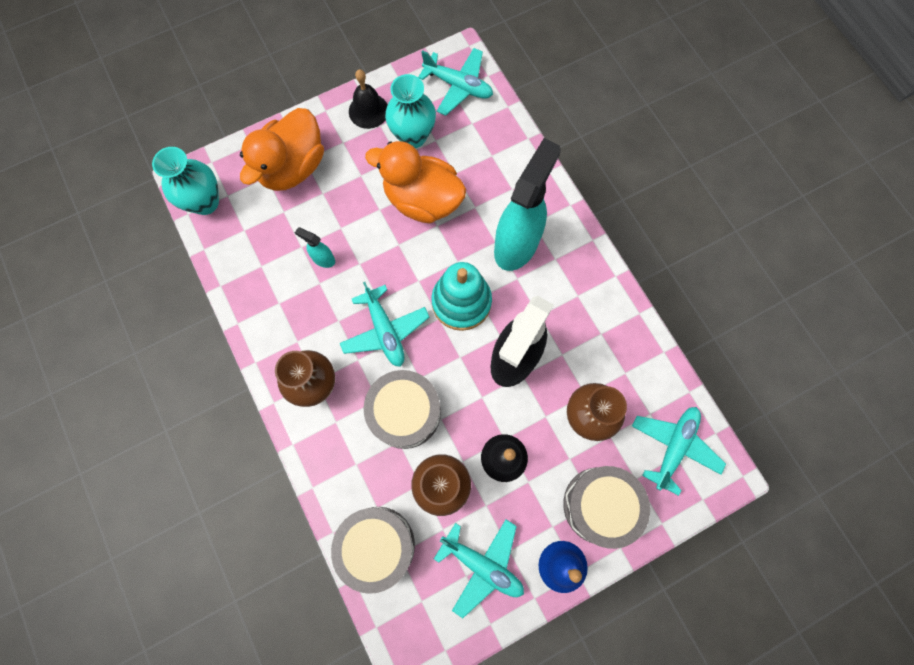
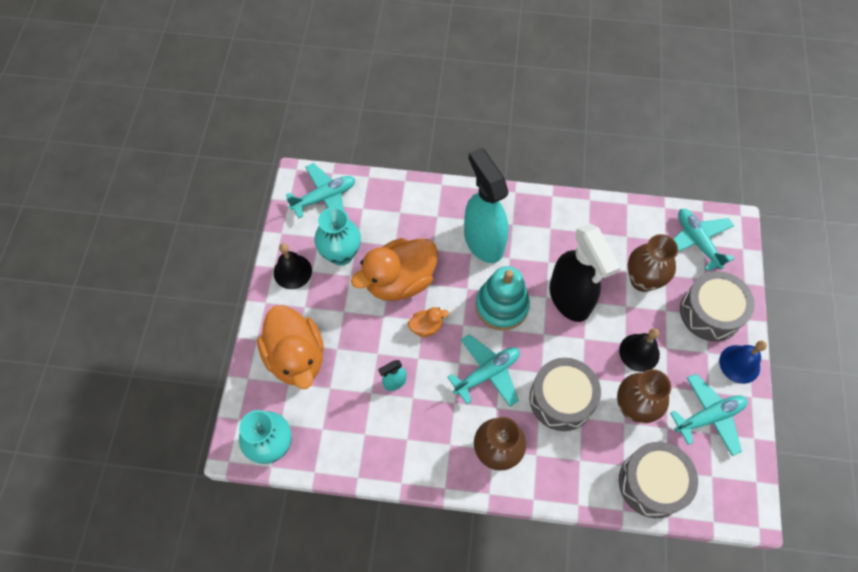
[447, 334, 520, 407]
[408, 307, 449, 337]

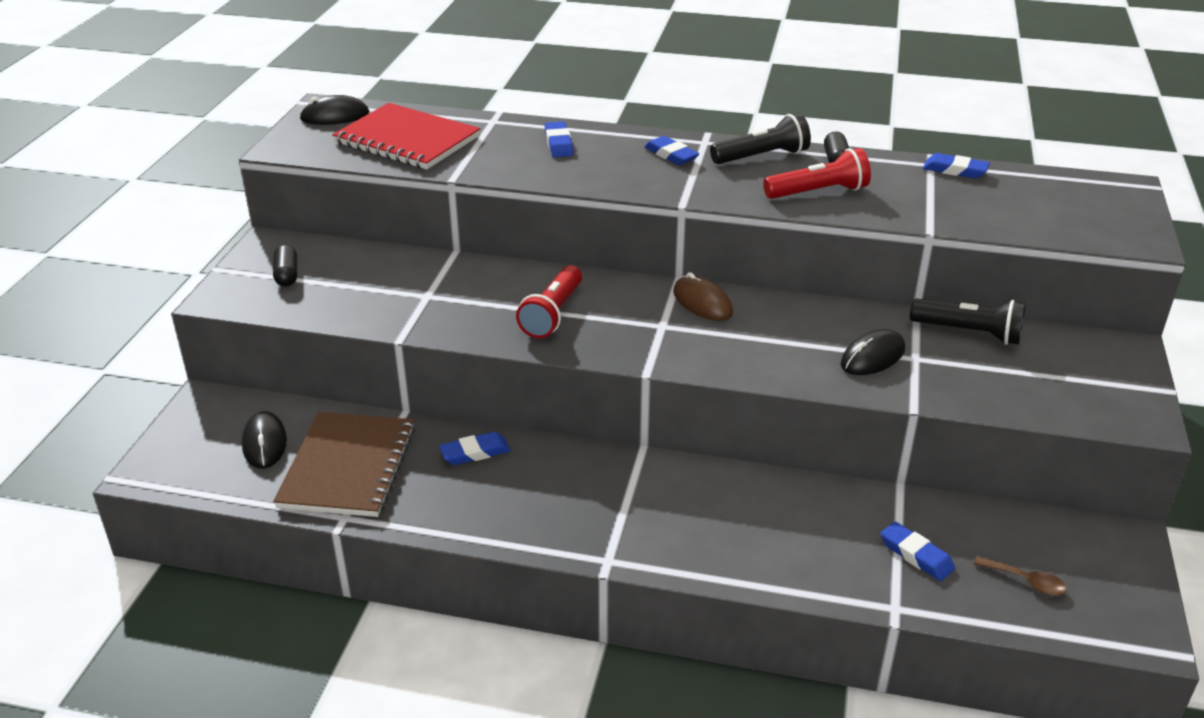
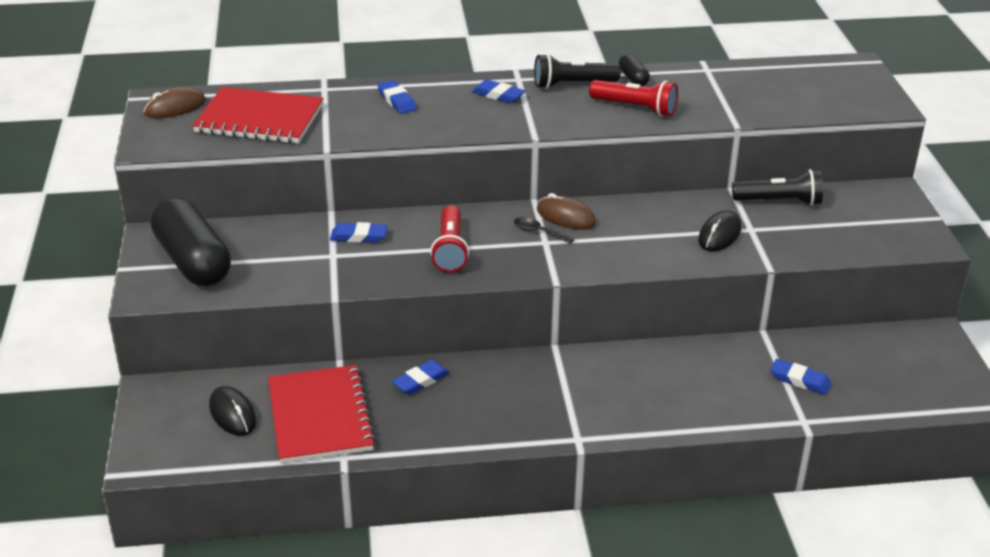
[151, 198, 231, 286]
[268, 365, 376, 464]
[144, 86, 206, 118]
[534, 54, 621, 89]
[589, 80, 678, 117]
[330, 222, 388, 243]
[974, 556, 1067, 595] (first image)
[514, 217, 575, 244]

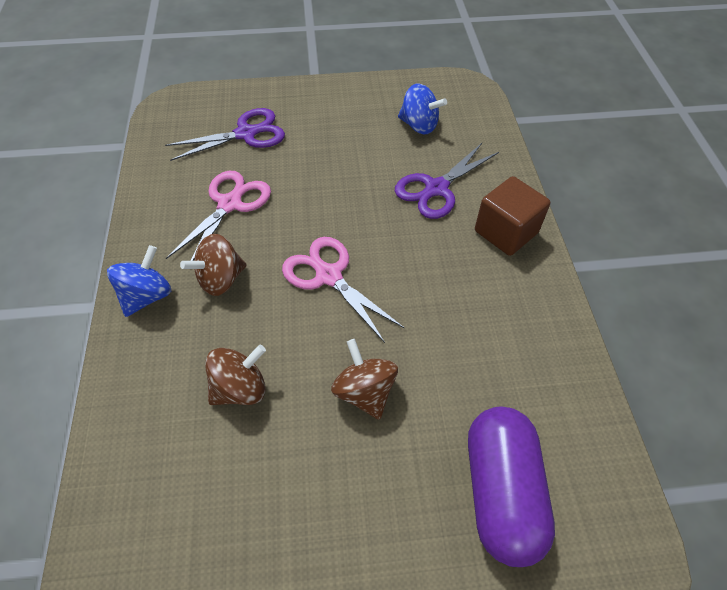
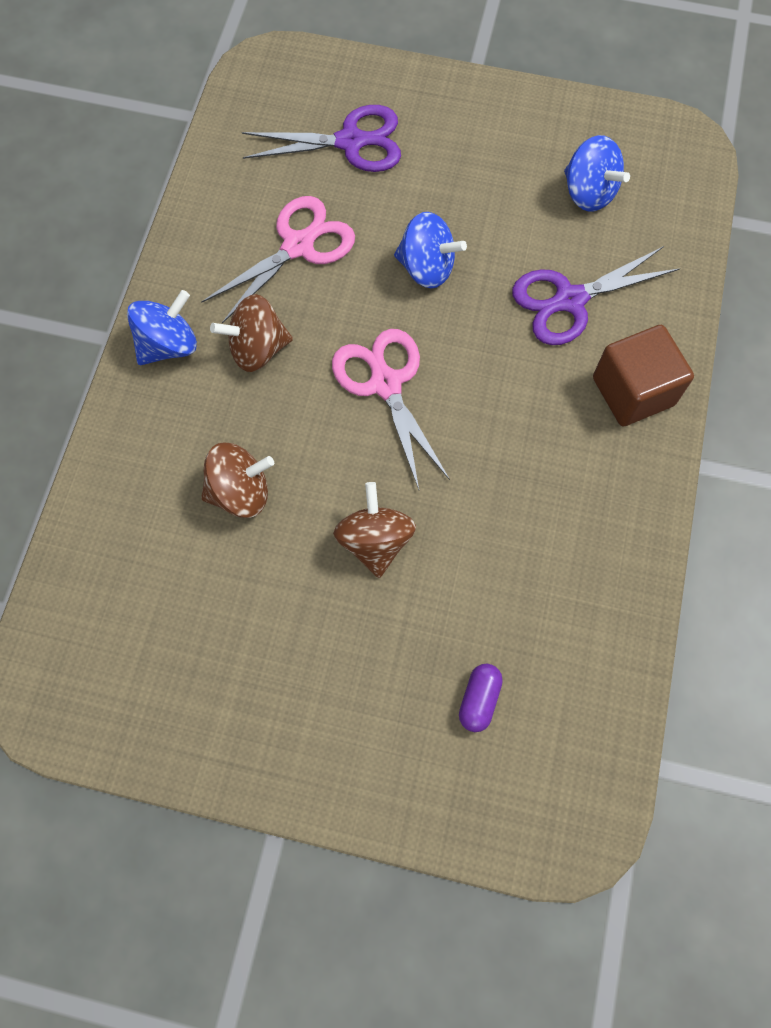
[459, 664, 503, 732]
[394, 212, 467, 289]

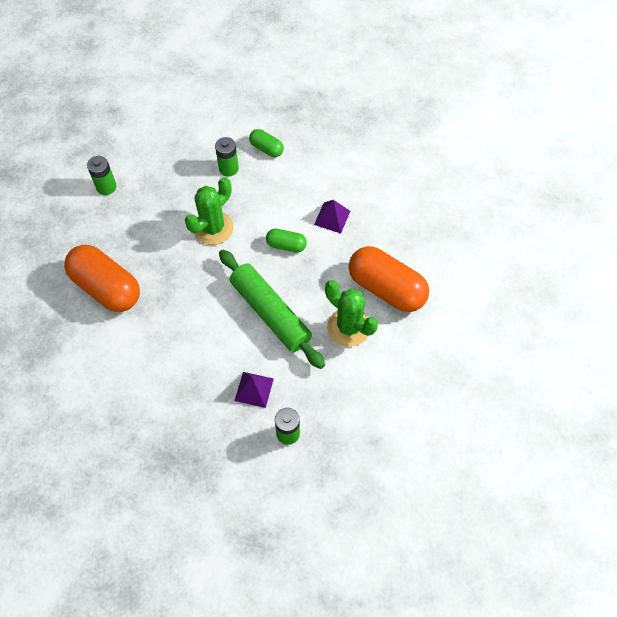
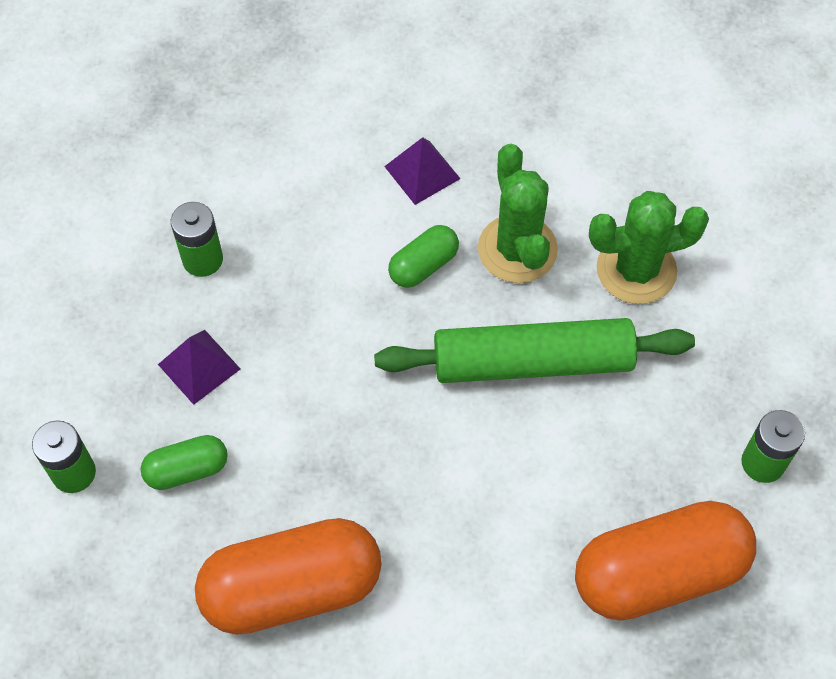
[478, 144, 558, 283]
[158, 330, 240, 405]
[141, 435, 228, 490]
[575, 501, 756, 621]

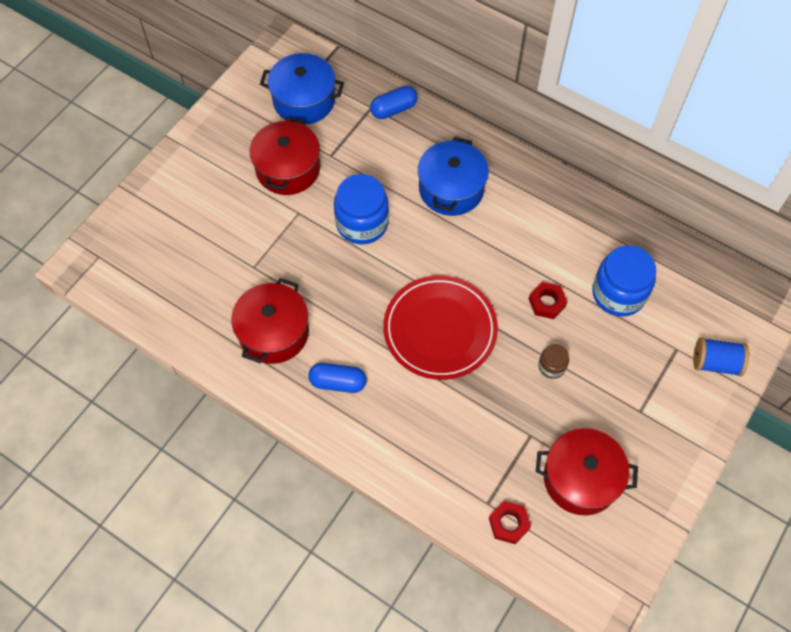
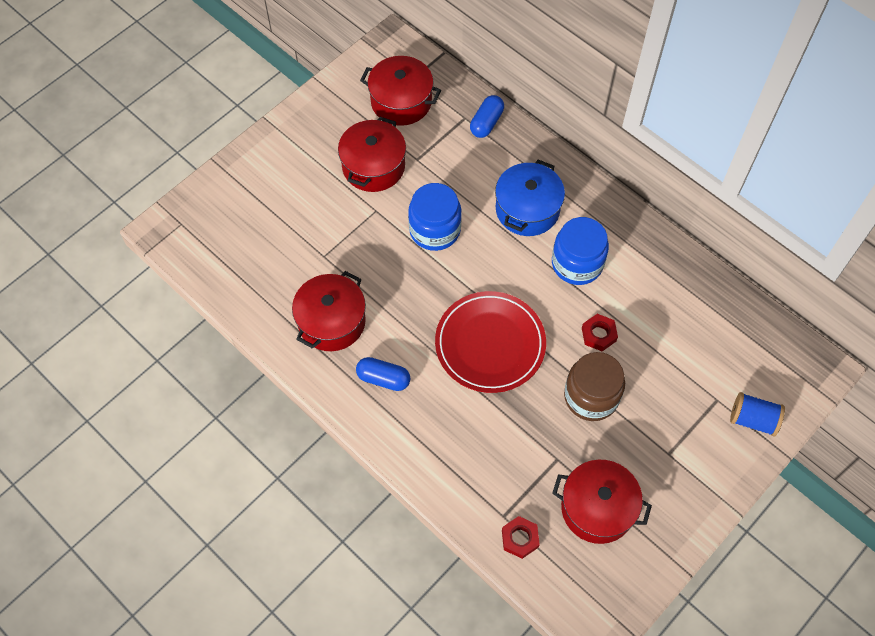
[360, 56, 441, 126]
[470, 95, 504, 138]
[564, 352, 625, 421]
[552, 217, 609, 285]

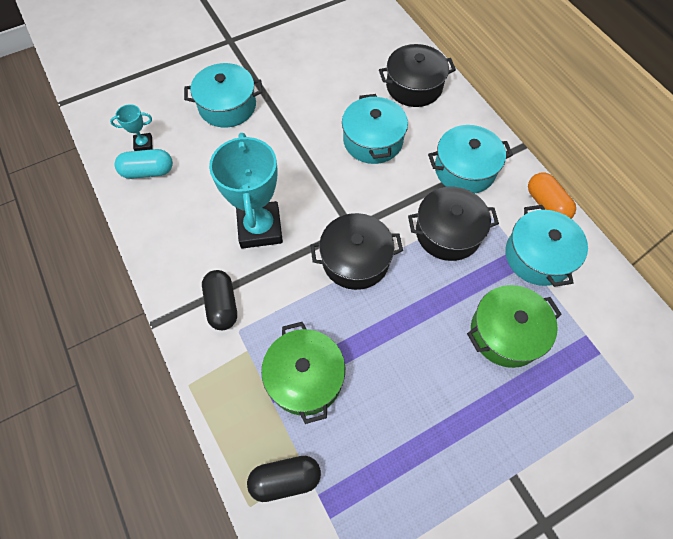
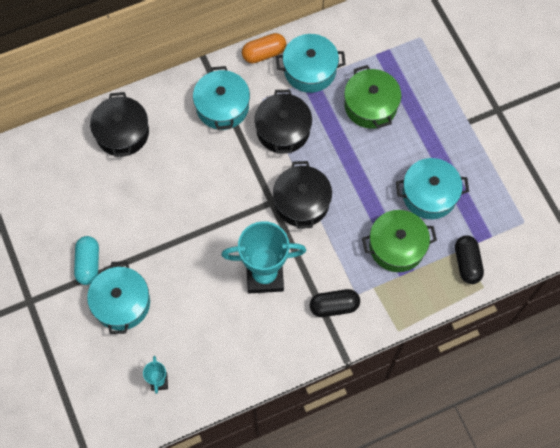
[74, 236, 99, 285]
[396, 158, 469, 219]

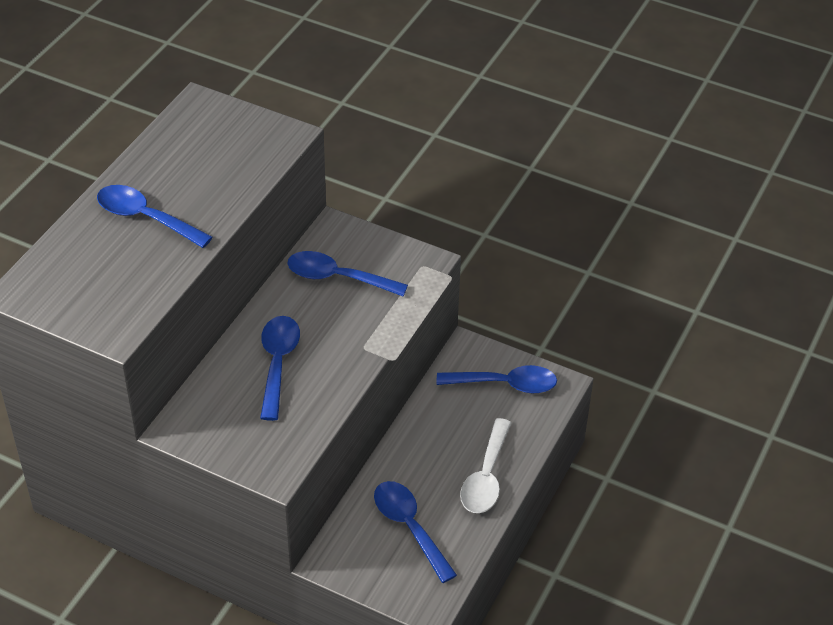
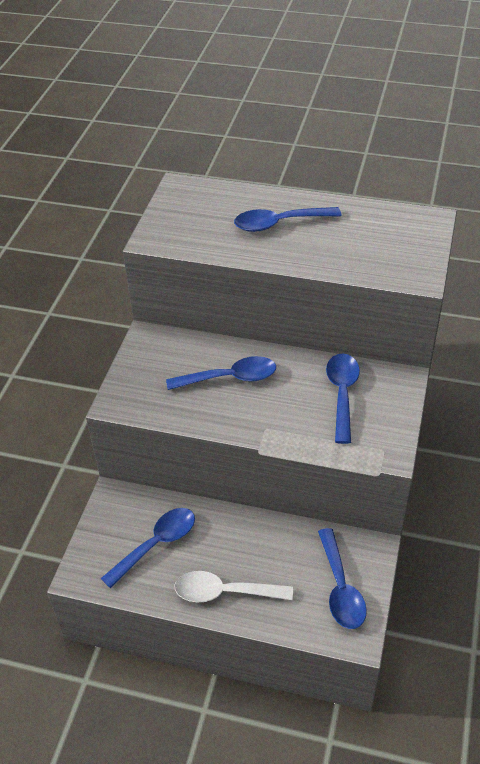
[234, 207, 342, 232]

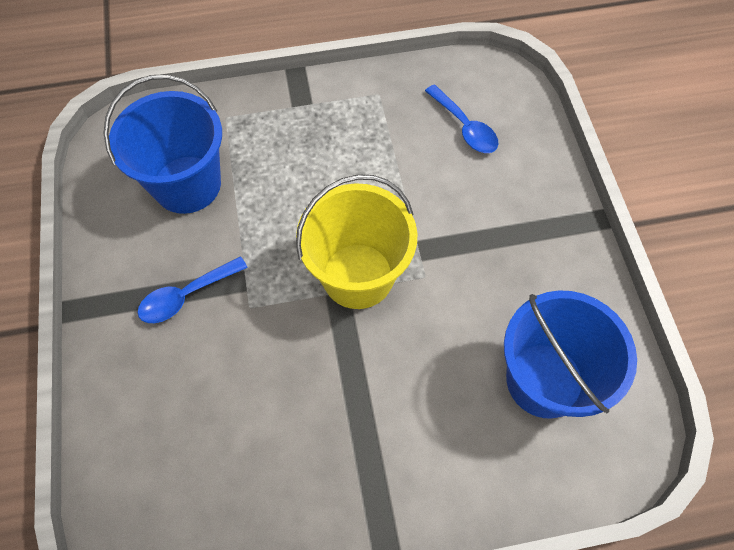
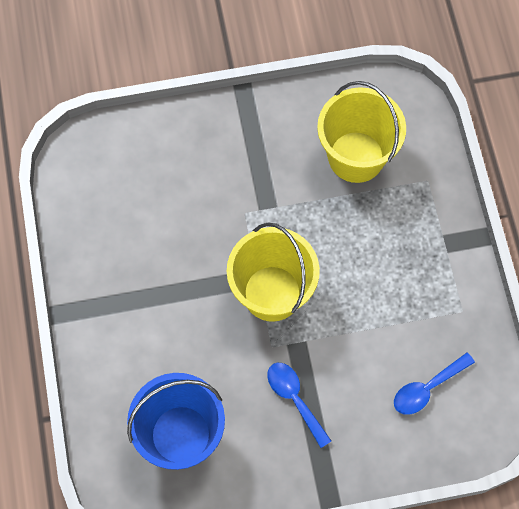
[317, 81, 406, 183]
[267, 363, 331, 448]

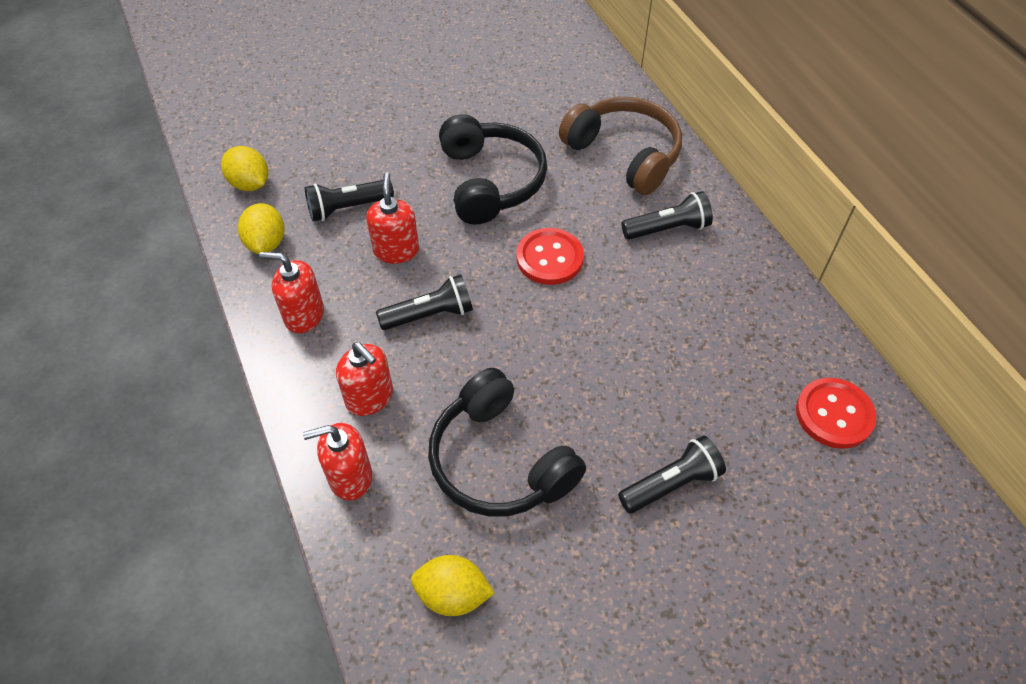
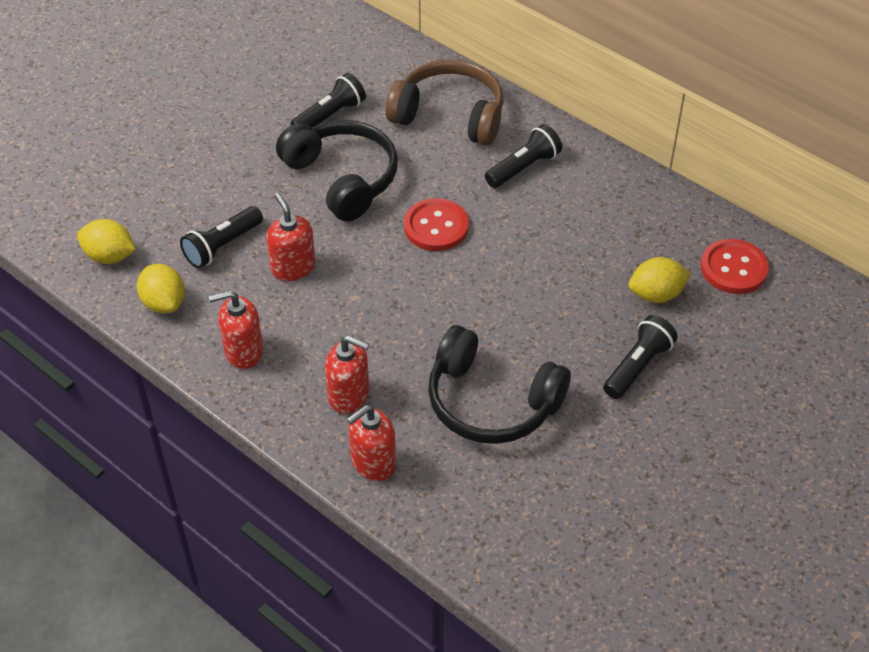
[291, 73, 366, 127]
[629, 257, 691, 303]

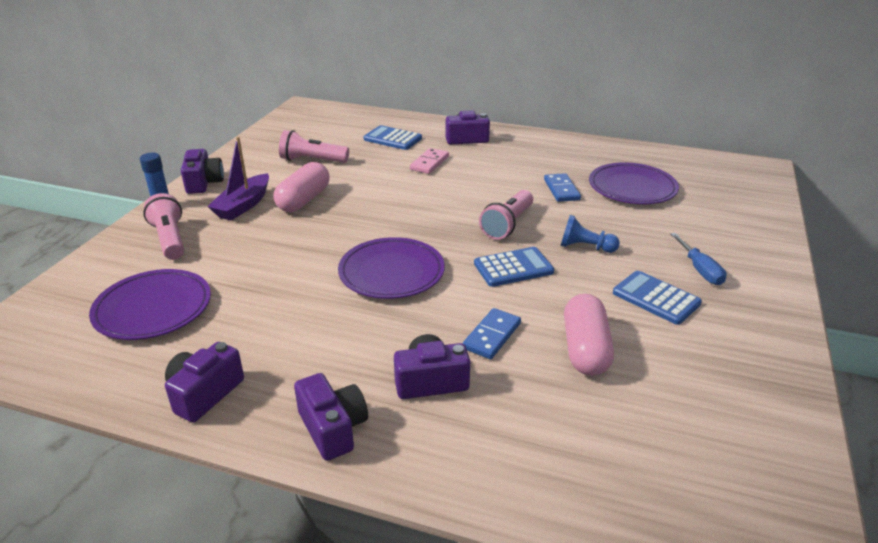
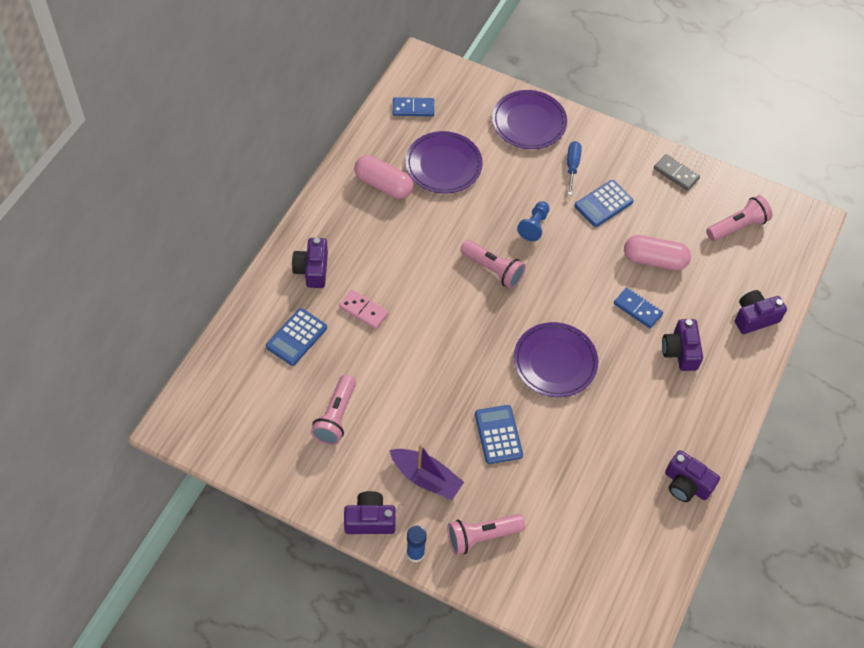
[492, 90, 567, 149]
[354, 155, 413, 199]
[735, 290, 787, 334]
[475, 405, 523, 464]
[393, 97, 434, 116]
[567, 141, 582, 195]
[654, 154, 700, 191]
[706, 195, 772, 241]

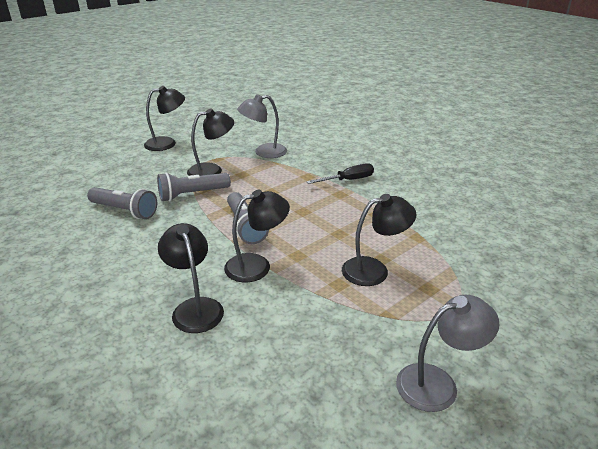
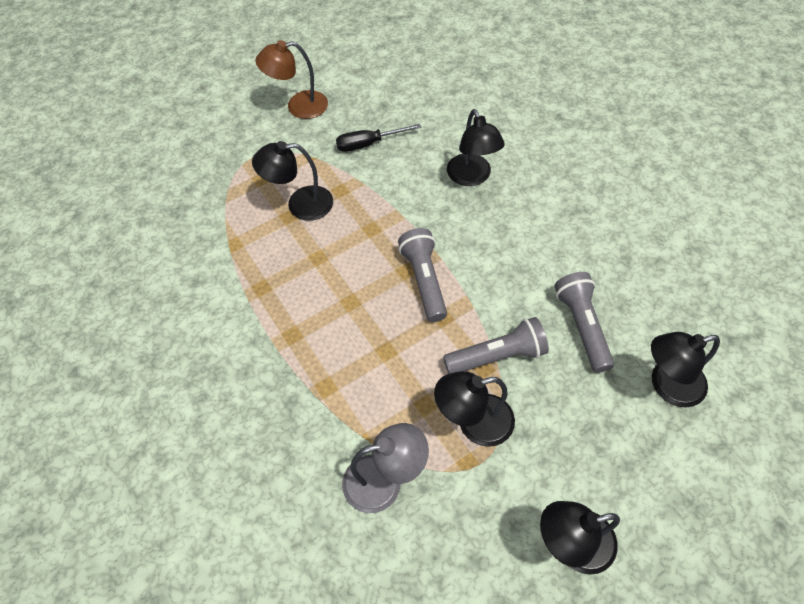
[554, 272, 614, 373]
[651, 332, 720, 407]
[336, 124, 421, 152]
[256, 40, 328, 119]

